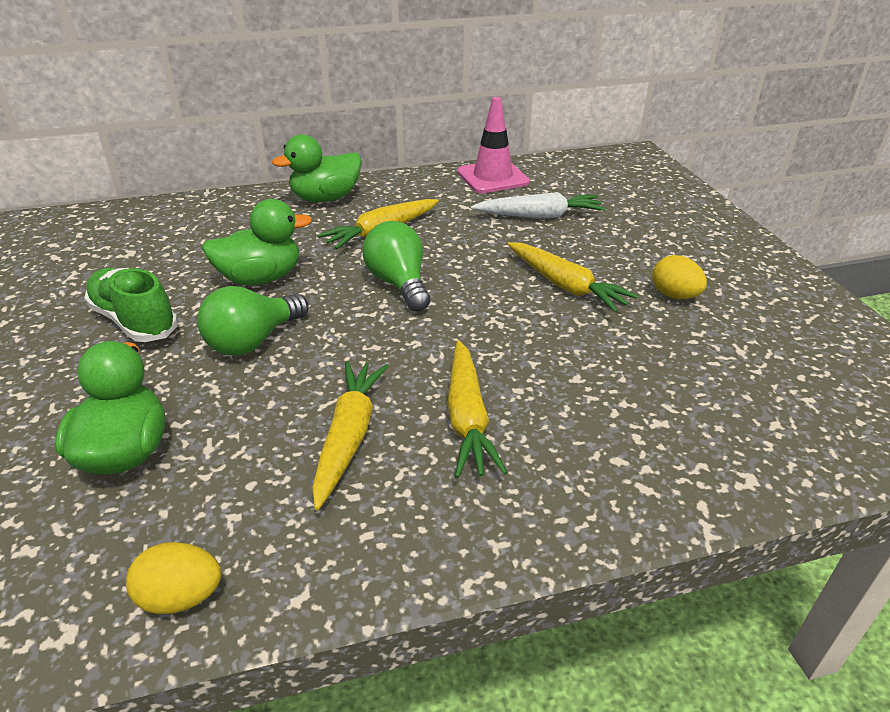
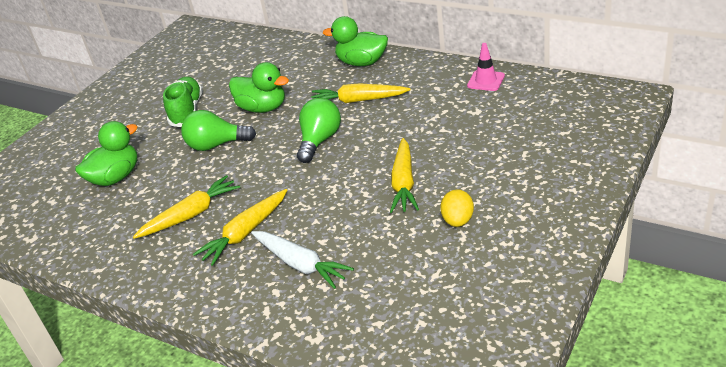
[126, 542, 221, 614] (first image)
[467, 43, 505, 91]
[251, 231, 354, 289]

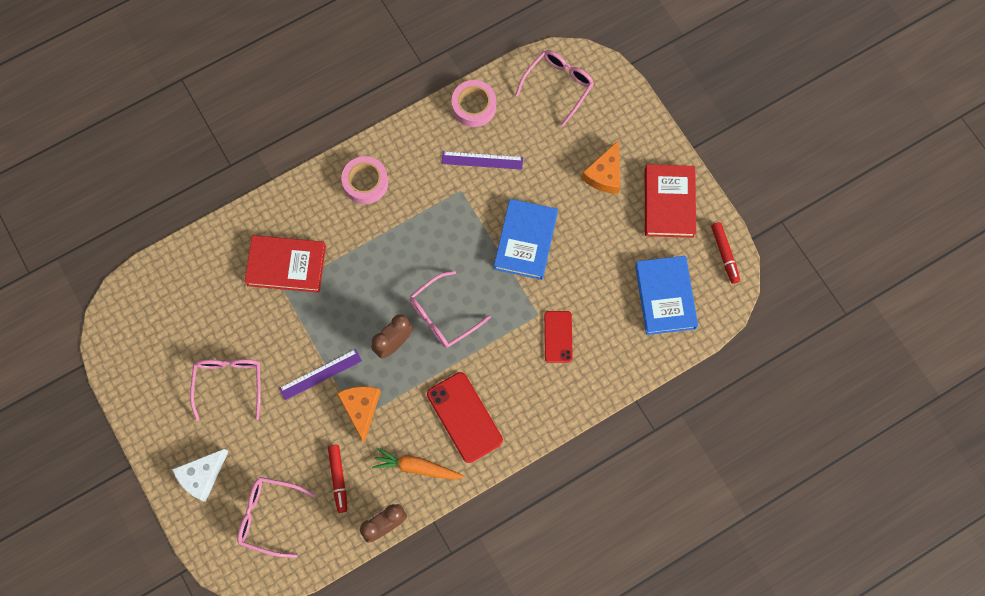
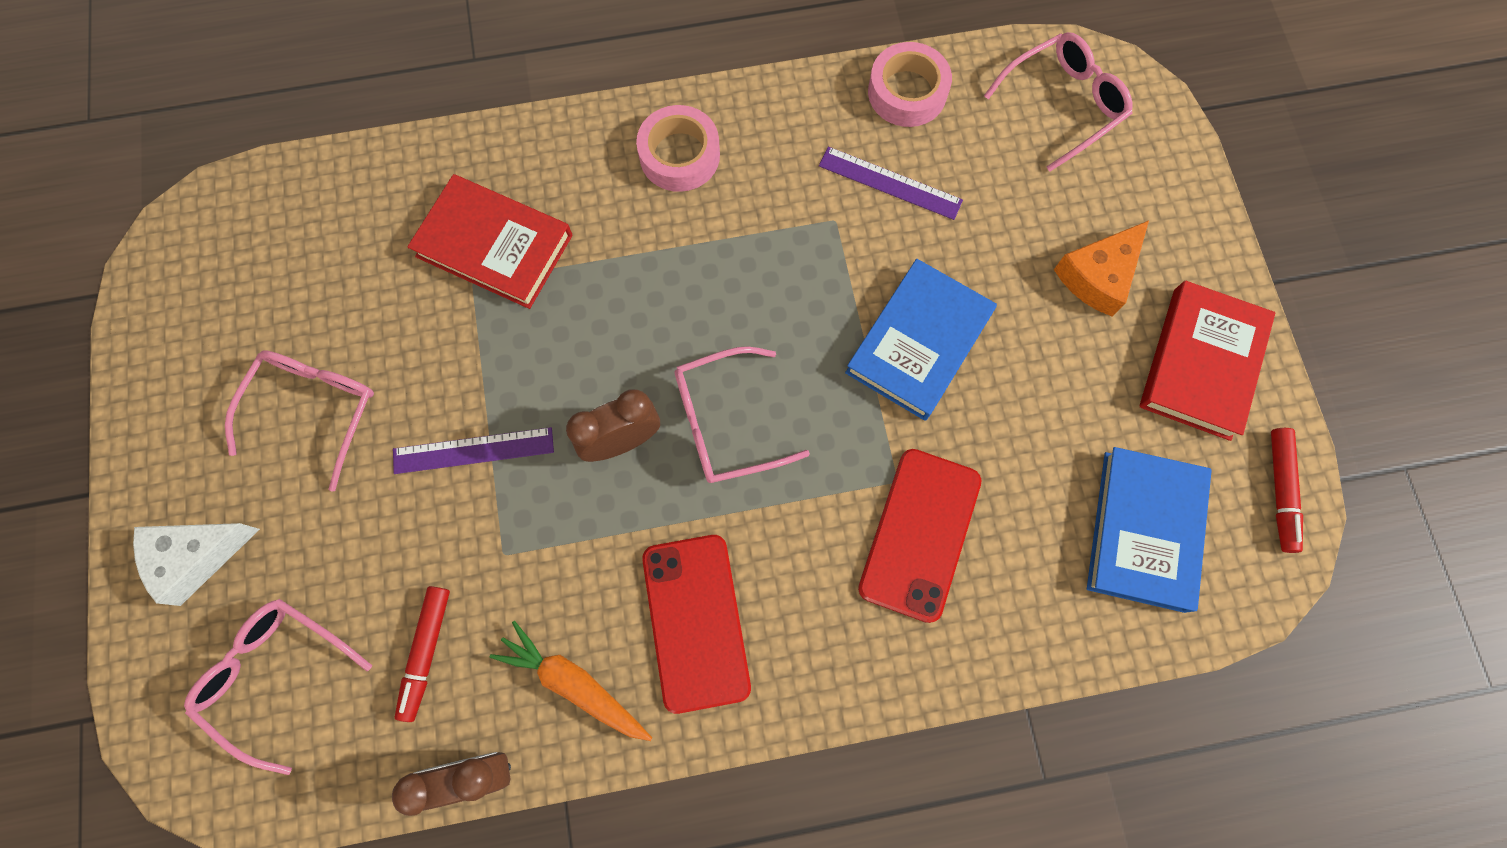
[337, 386, 381, 442] (first image)
[858, 449, 981, 623]

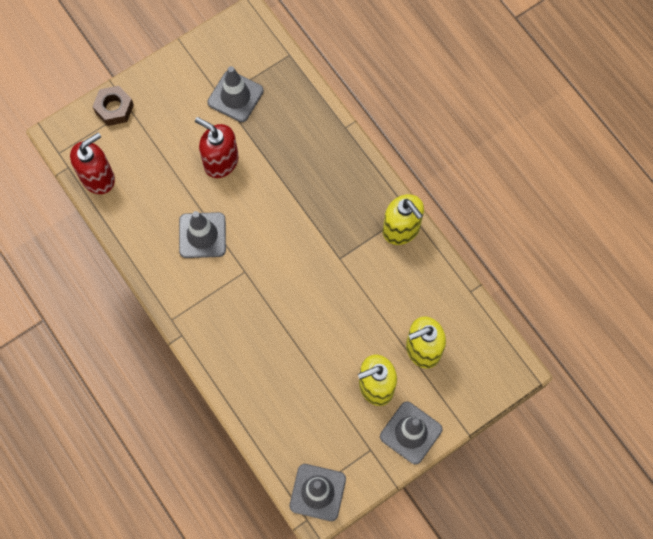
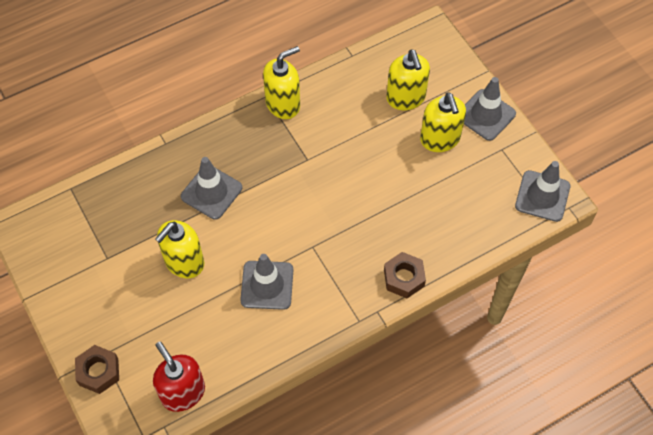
[155, 220, 204, 278]
[181, 157, 242, 220]
[384, 252, 426, 298]

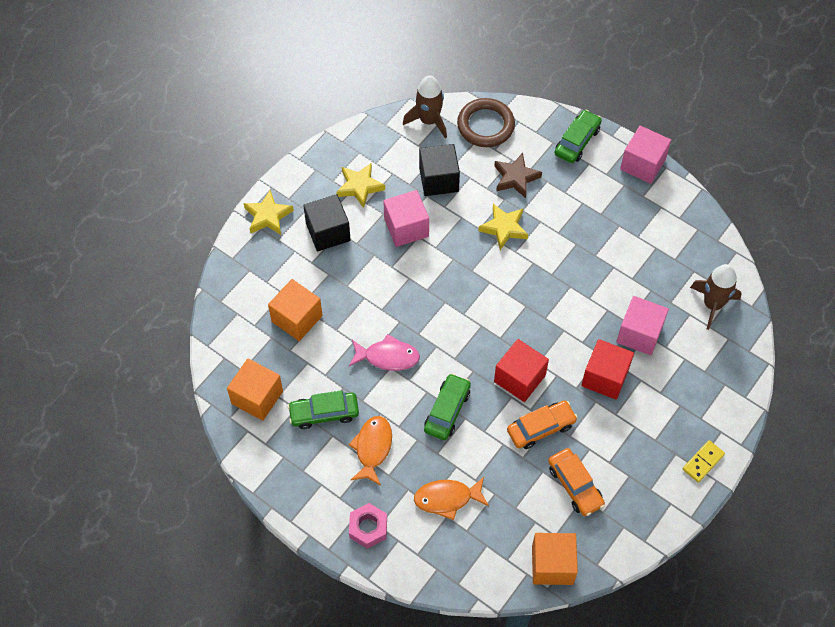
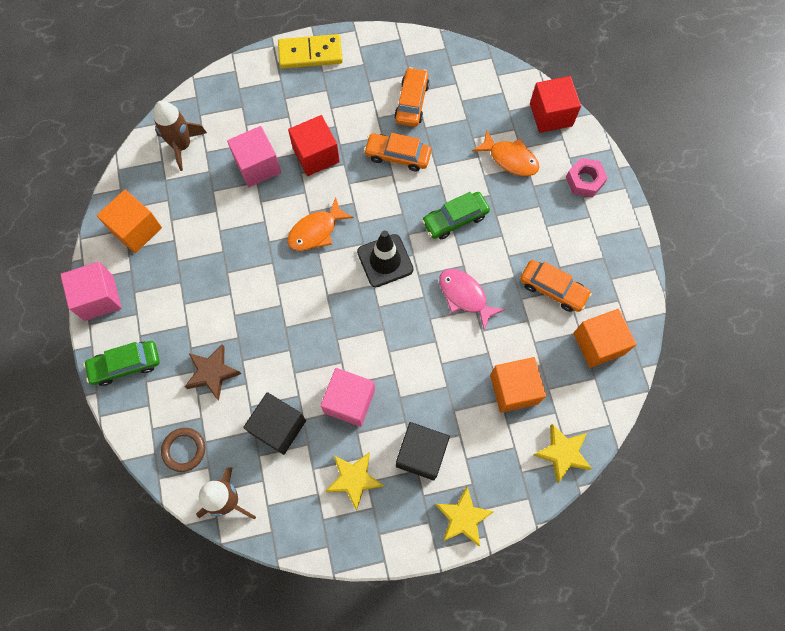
[520, 260, 592, 312]
[287, 197, 354, 251]
[161, 428, 205, 472]
[534, 424, 592, 483]
[530, 76, 581, 133]
[97, 190, 162, 253]
[278, 34, 343, 69]
[357, 230, 414, 287]

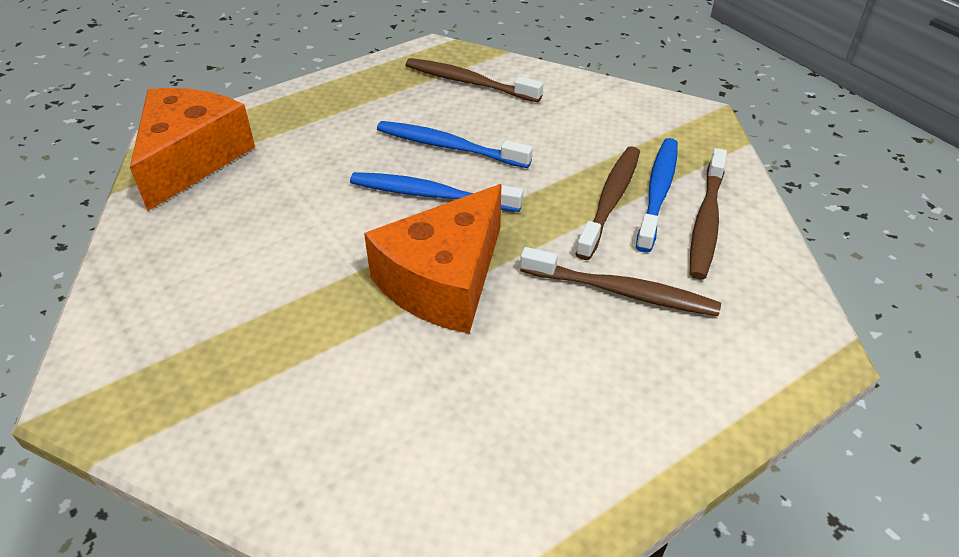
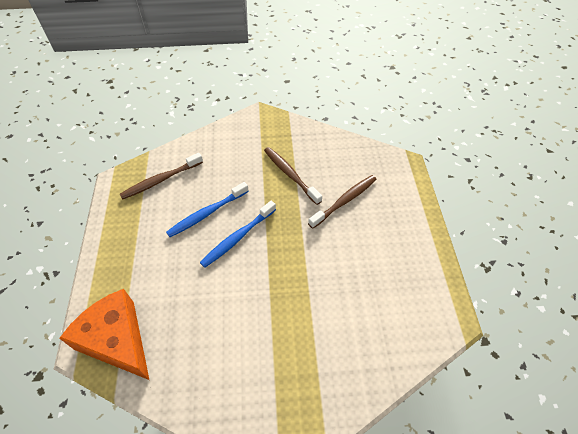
[364, 184, 501, 334] (first image)
[636, 138, 678, 253] (first image)
[690, 148, 727, 279] (first image)

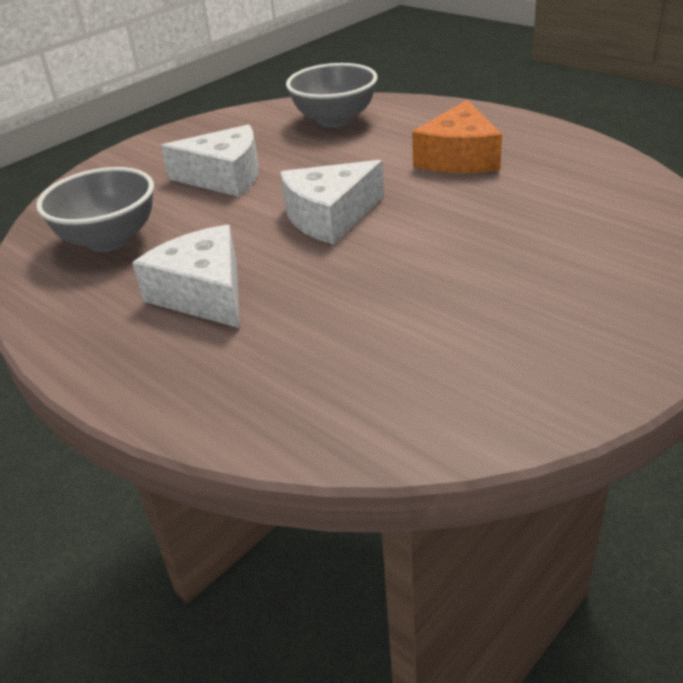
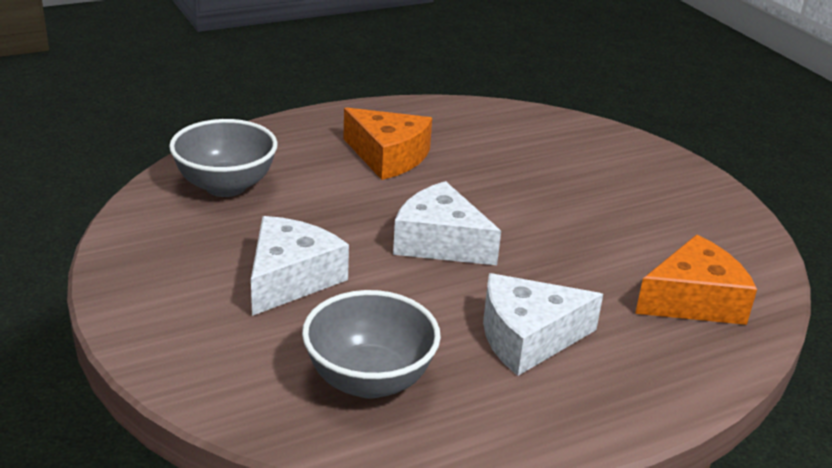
[393, 181, 501, 265]
[635, 235, 757, 325]

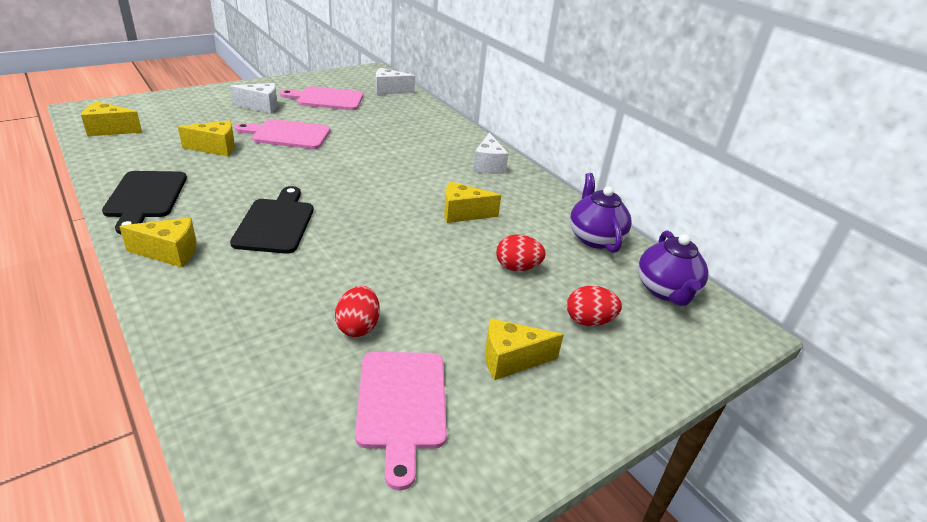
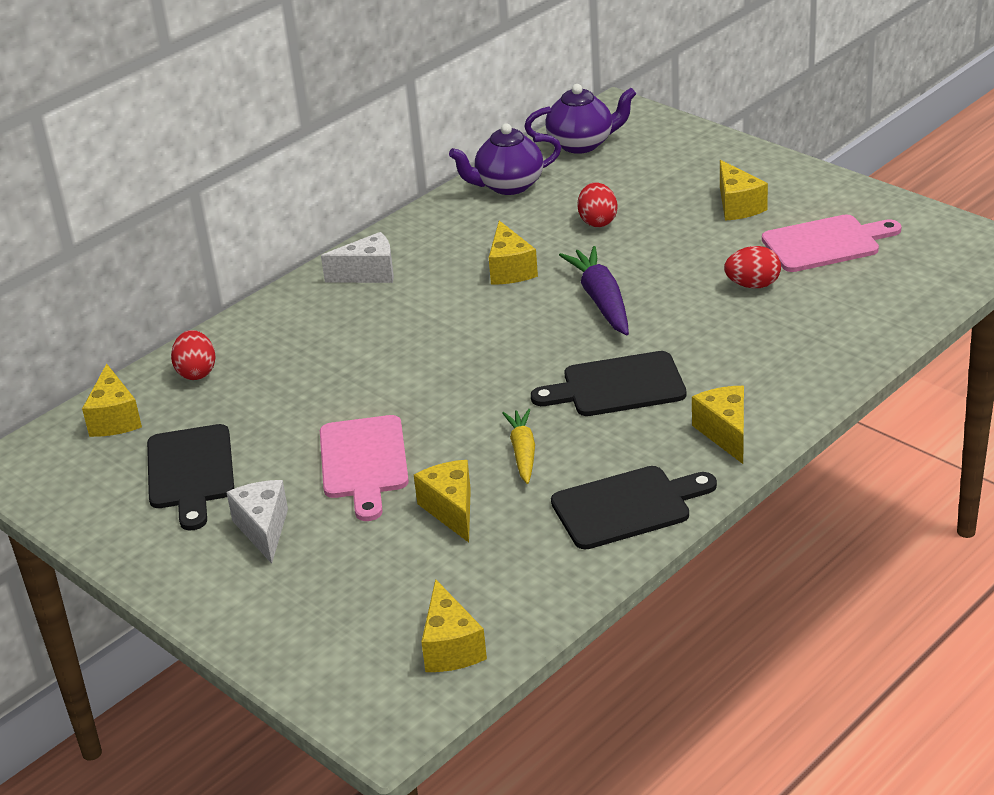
[147, 424, 234, 530]
[82, 363, 142, 437]
[171, 330, 216, 380]
[502, 409, 535, 484]
[559, 246, 629, 335]

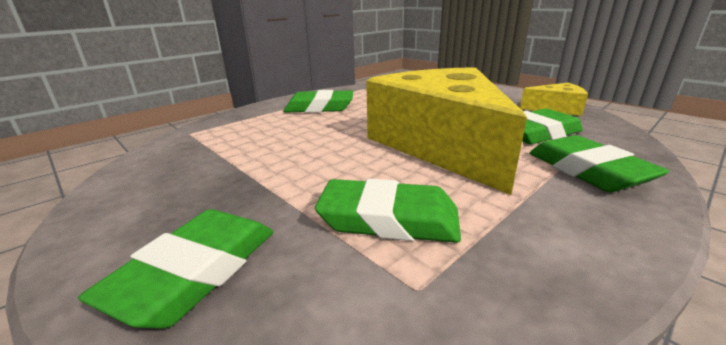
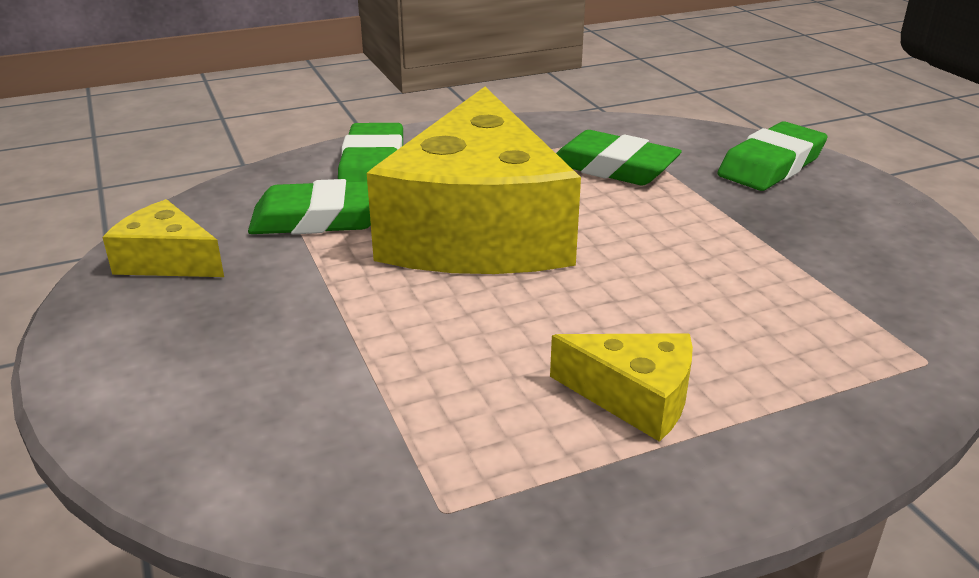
[550, 333, 693, 442]

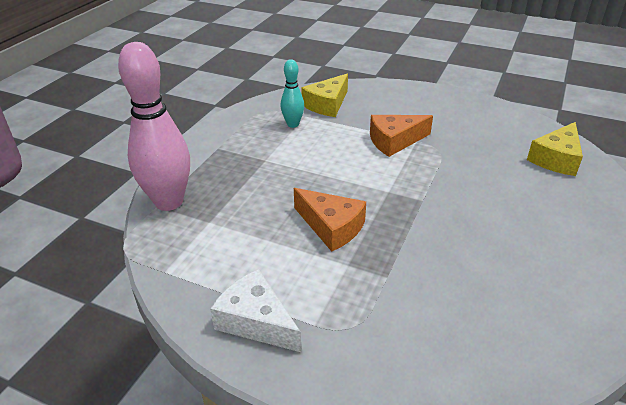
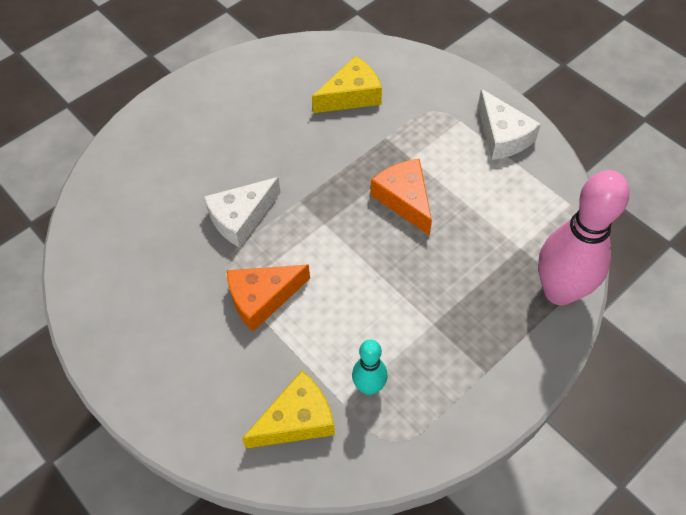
[227, 264, 310, 331]
[312, 56, 382, 113]
[204, 177, 281, 248]

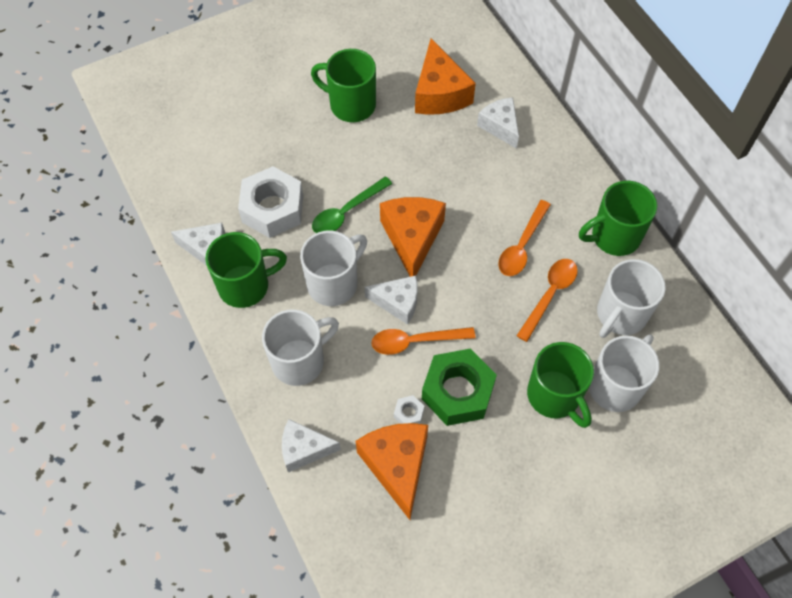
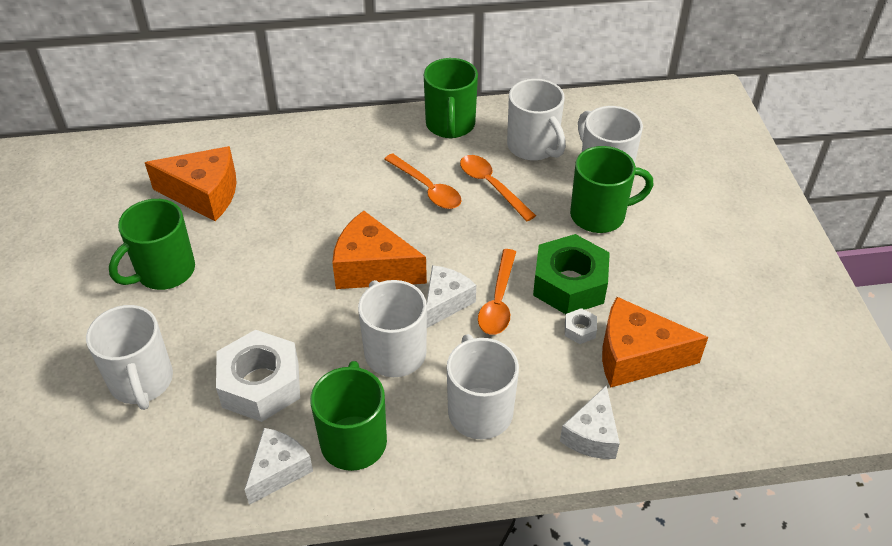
[312, 177, 392, 233] (first image)
[477, 97, 519, 149] (first image)
[86, 305, 173, 410]

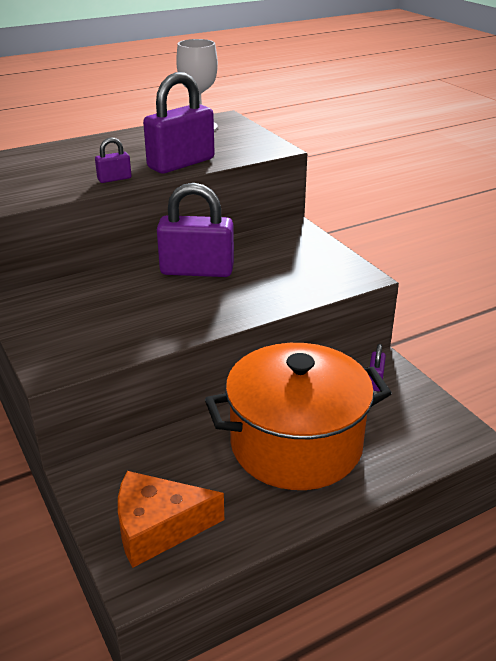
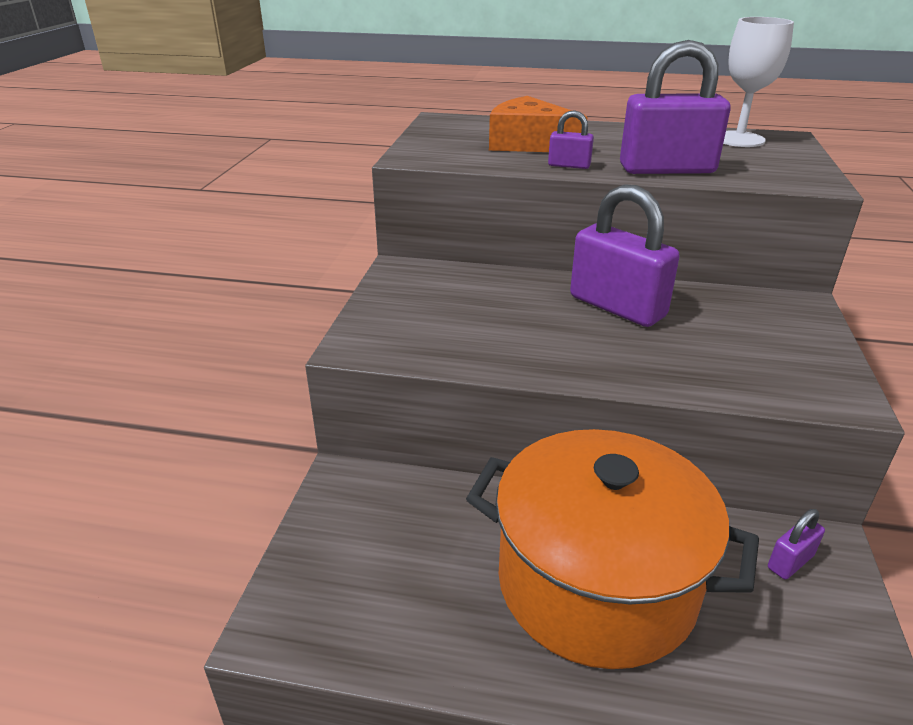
[489, 96, 587, 152]

